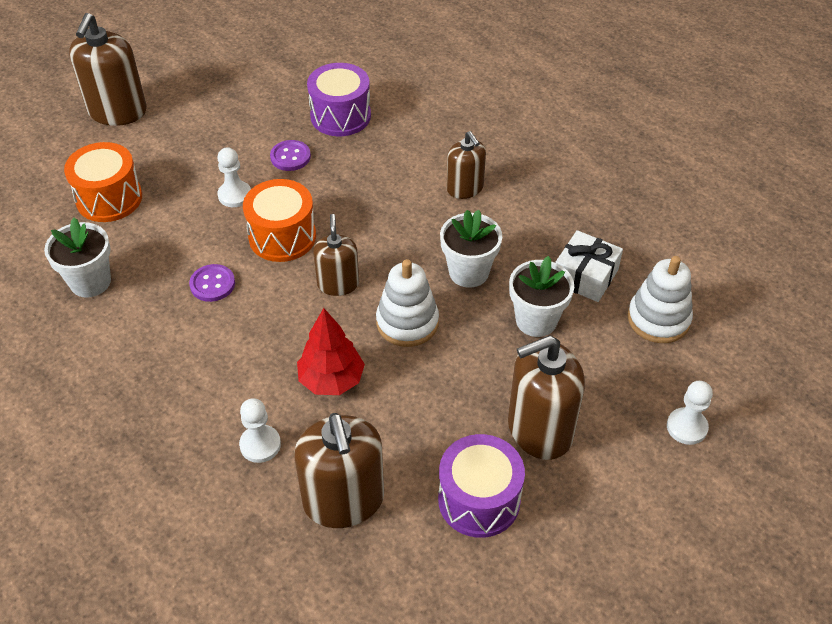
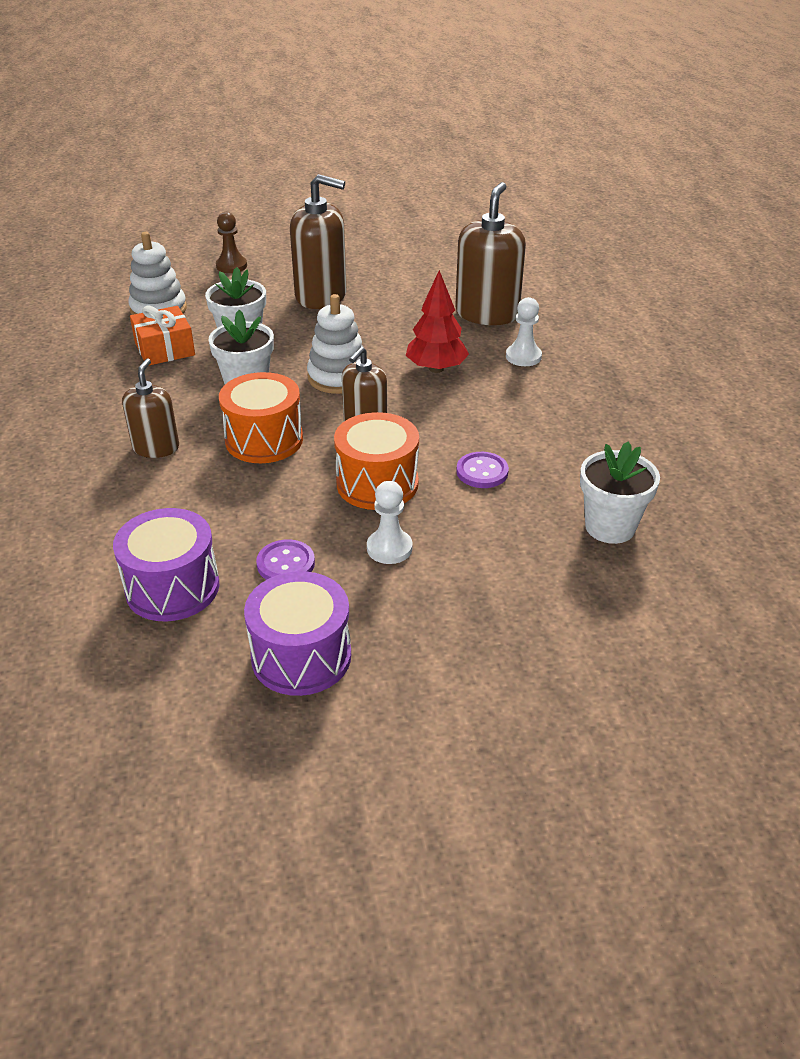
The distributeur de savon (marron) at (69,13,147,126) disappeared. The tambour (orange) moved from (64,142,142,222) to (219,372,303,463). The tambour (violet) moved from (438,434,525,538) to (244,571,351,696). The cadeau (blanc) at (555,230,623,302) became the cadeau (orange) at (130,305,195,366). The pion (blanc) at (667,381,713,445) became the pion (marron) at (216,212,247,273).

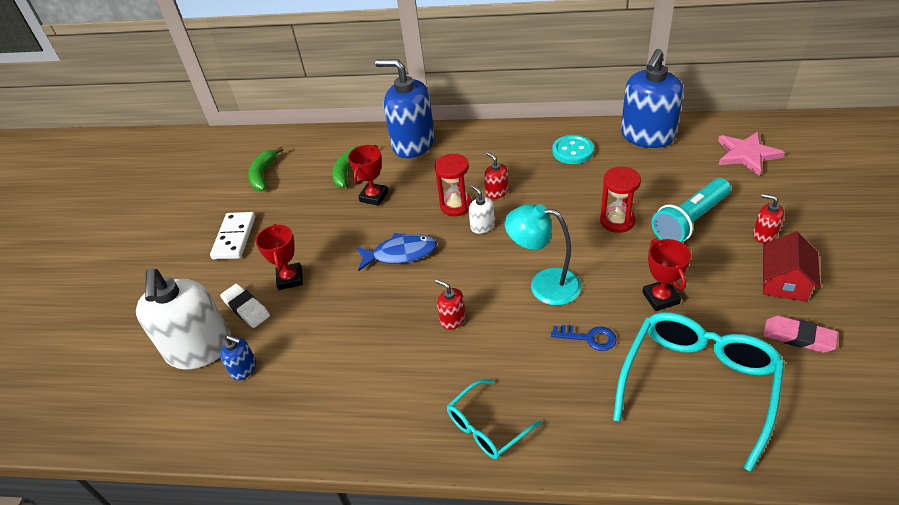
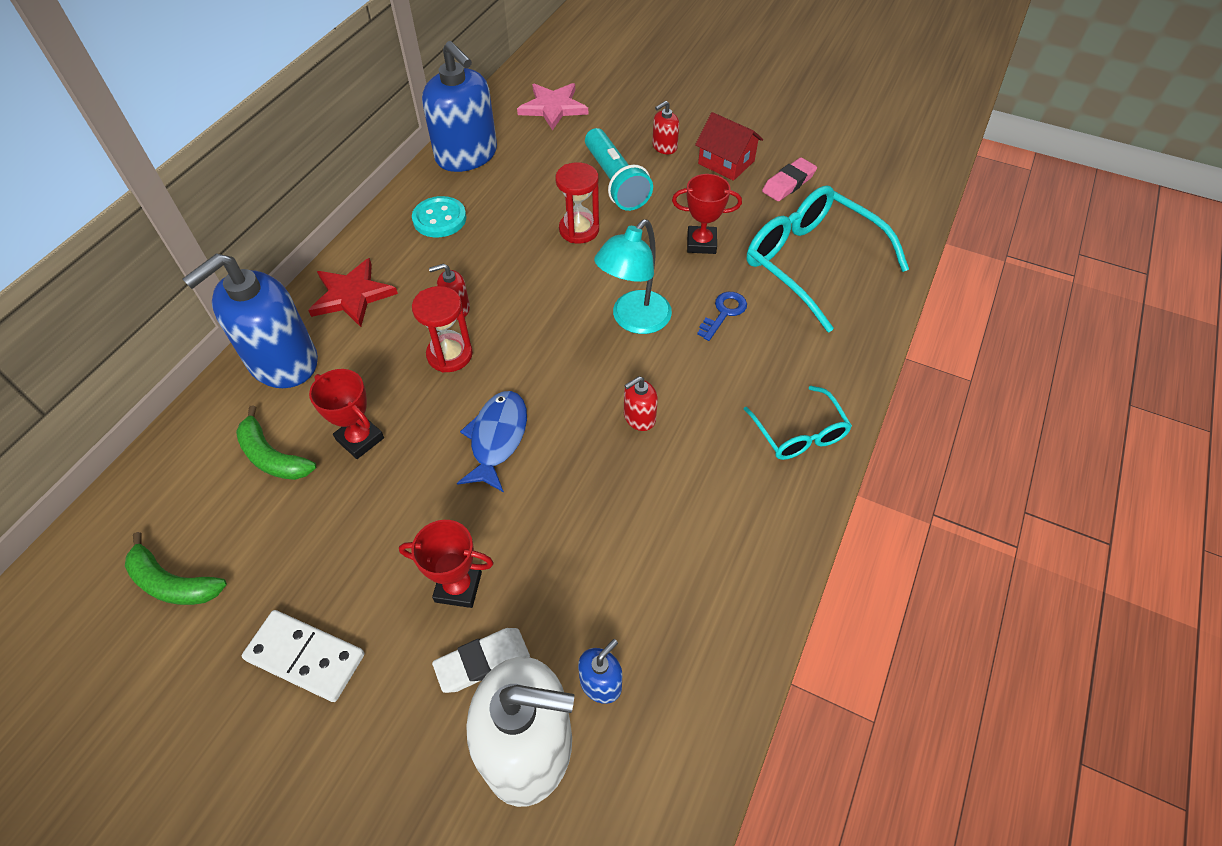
The distributeur de savon (blanc) at (469,185,495,234) disappeared. The étoile (rouge) at (308,258,398,327) appeared.

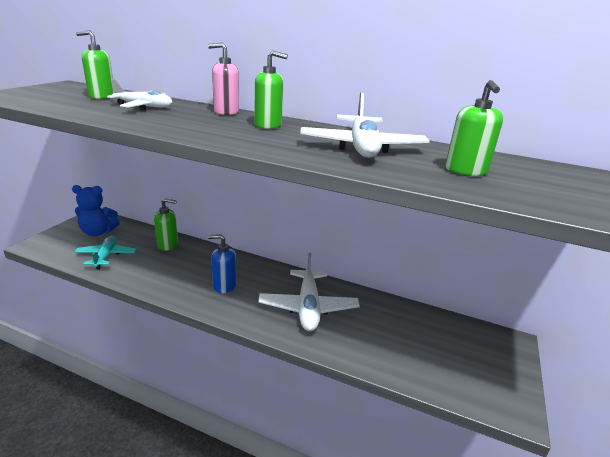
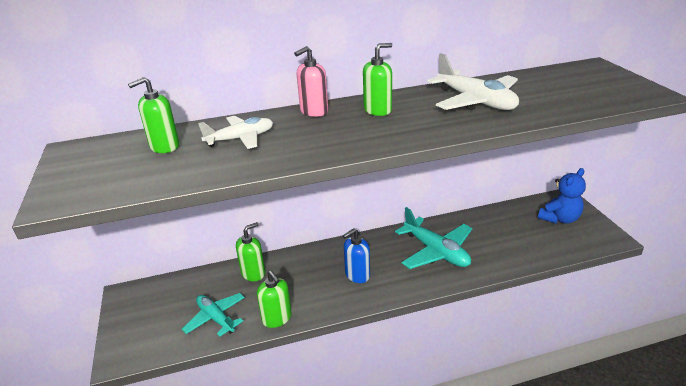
The ours en peluche (bleu) moved from (72,185,120,236) to (538,168,586,224). The distributeur de savon (vert) moved from (445,80,503,176) to (257,271,292,328). The avion (blanc) at (258,253,360,331) became the avion (turquoise) at (395,207,472,269).

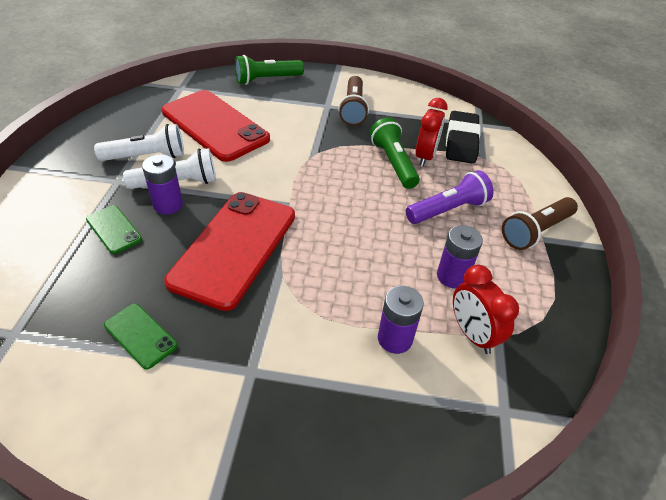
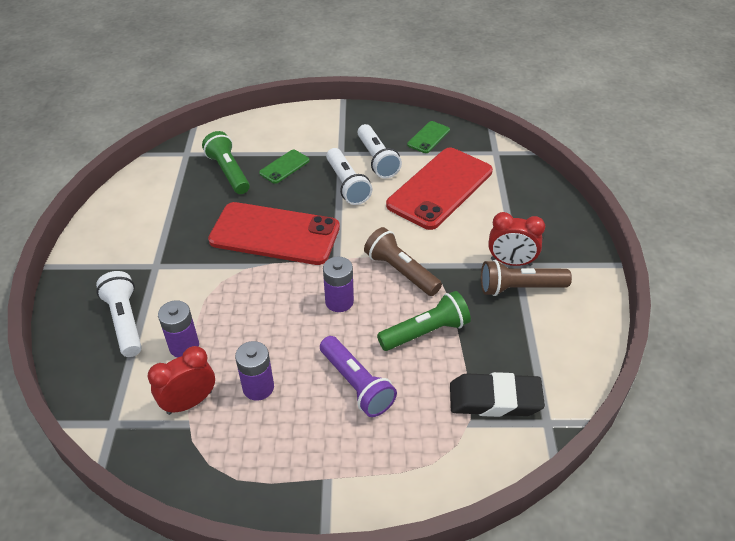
The lampe de poche (blanc) at (96,271,142,357) appeared. The téléphone (vert) moved from (104,304,178,370) to (407,121,450,153). The pile (violet) moved from (142,154,183,214) to (323,257,354,312). The lampe de poche (vert) moved from (235,55,304,85) to (202,131,250,194). The réveil (rouge) moved from (416,98,448,166) to (488,212,545,266). The lampe de poche (marron) moved from (502,197,578,250) to (364,227,442,296).

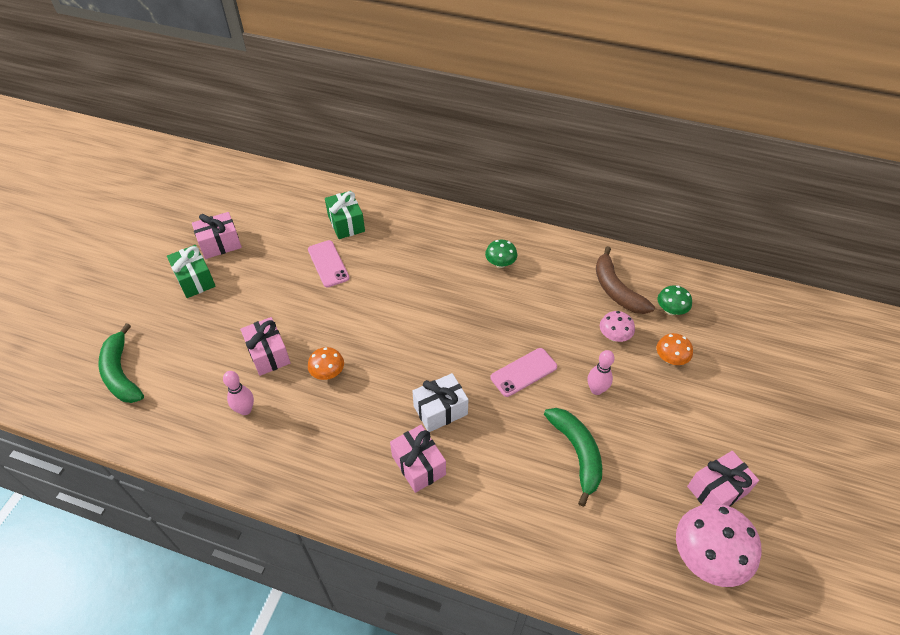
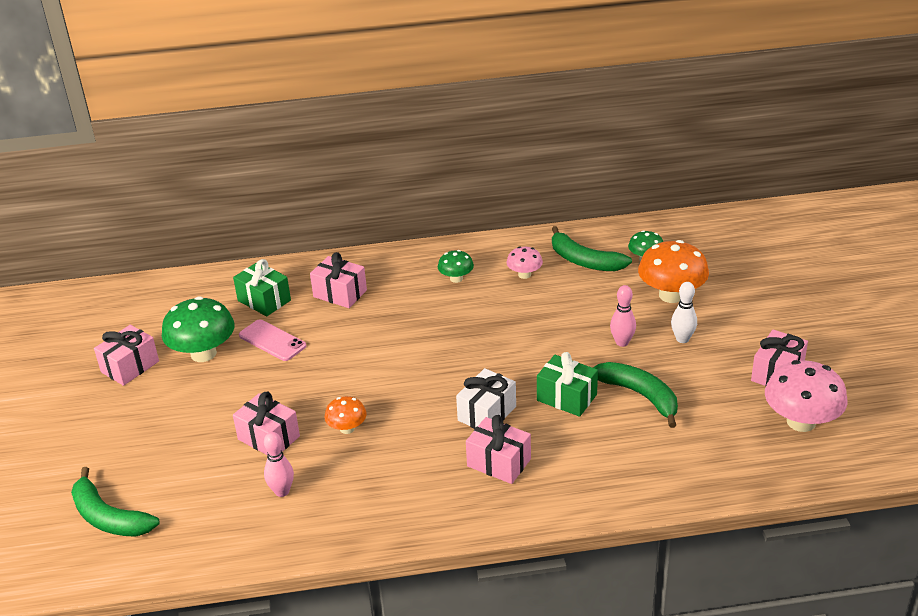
The téléphone (rose) at (490,348,557,397) disappeared. The champignon (vert) at (162,296,235,362) appeared. The cadeau (rose) at (310,252,367,308) appeared. The quille (blanc) at (671,282,697,343) appeared. The cadeau (vert) moved from (167,245,216,298) to (537,352,598,417). The champignon (rose) moved from (600,311,635,342) to (506,246,543,279). The banane (marron) at (596,246,655,314) became the banane (vert) at (552,226,632,271). The champignon (orange) at (656,333,693,365) changed to 1.86 times the size.

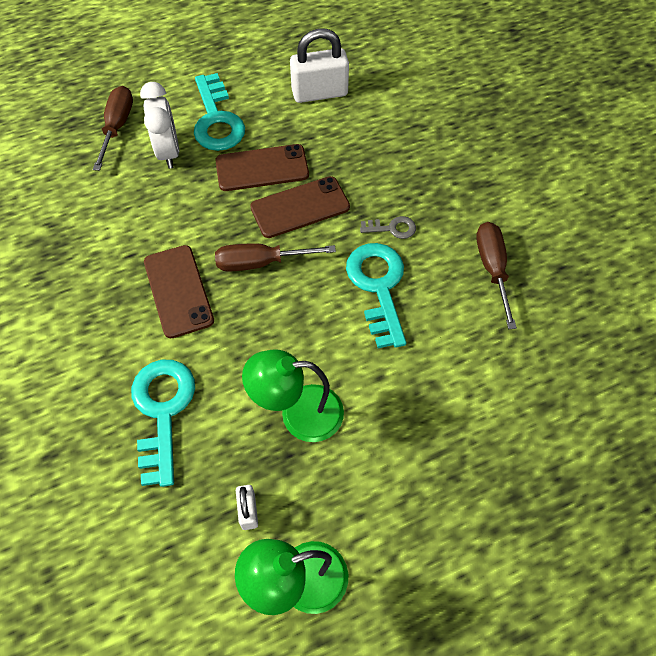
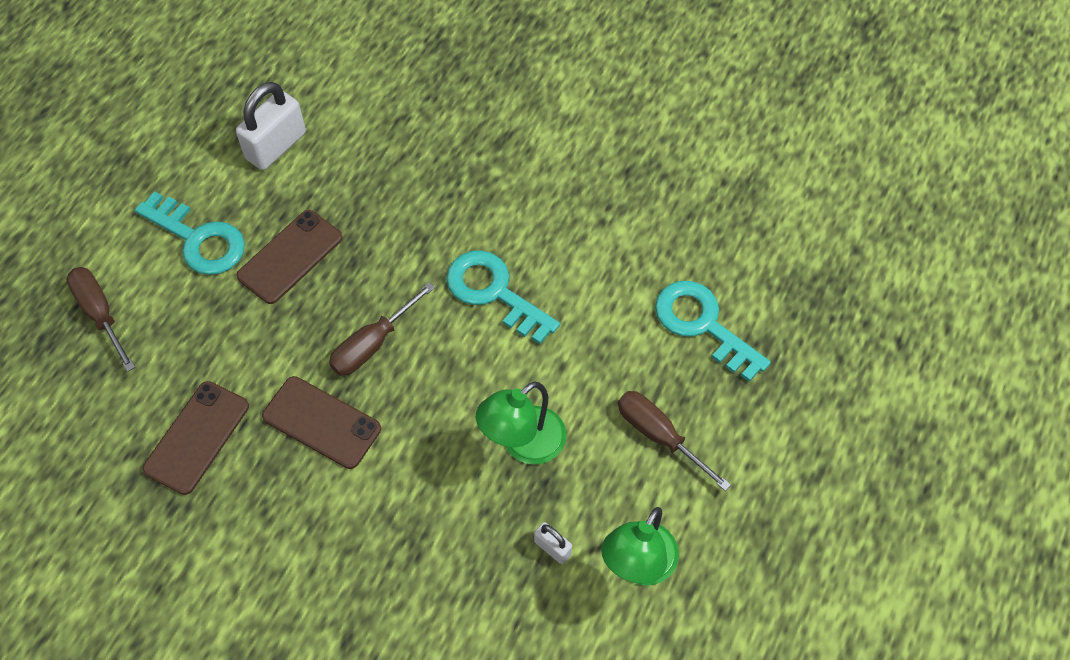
The réveil (blanc) at (140,82,179,169) disappeared. The clé (gris) at (360,216,416,239) disappeared. The clé (turquoise) moved from (131,360,195,487) to (655,281,771,382). The téléphone (marron) moved from (250,176,350,238) to (143,381,249,495). The tournevis (marron) moved from (476,222,517,329) to (618,391,731,491).

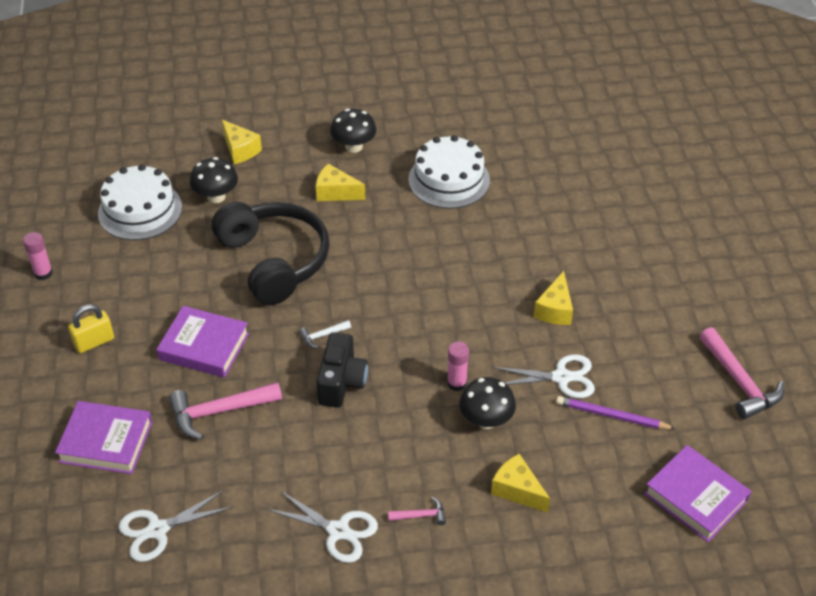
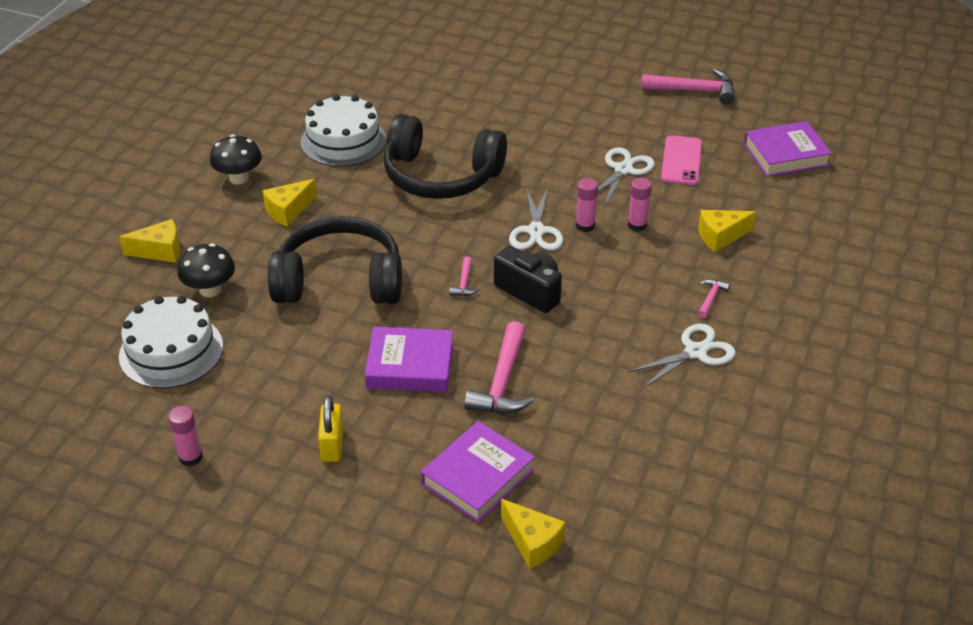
The casque audio (noir) at (384,114,507,199) appeared. The ciseaux (blanc) moved from (118,490,233,562) to (509,187,563,250). The fromage (jaune) moved from (534,271,573,325) to (501,499,565,569). The champignon (noir) at (460,377,516,429) was replaced by the bâton de colle (rose) at (628,177,652,232). The crayon (violet) at (556,396,675,429) was replaced by the téléphone (rose) at (661,135,702,185). The marteau (blanc) at (299,320,351,348) became the marteau (rose) at (449,257,480,296). The livre (violet) at (157,306,249,378) turned 45 degrees clockwise.

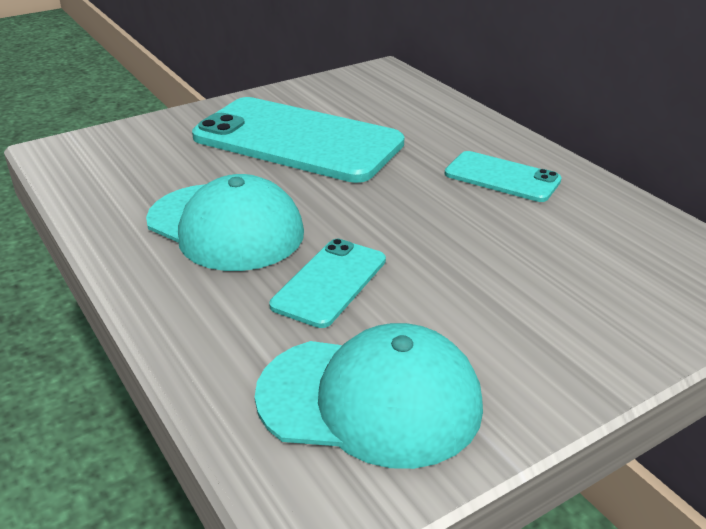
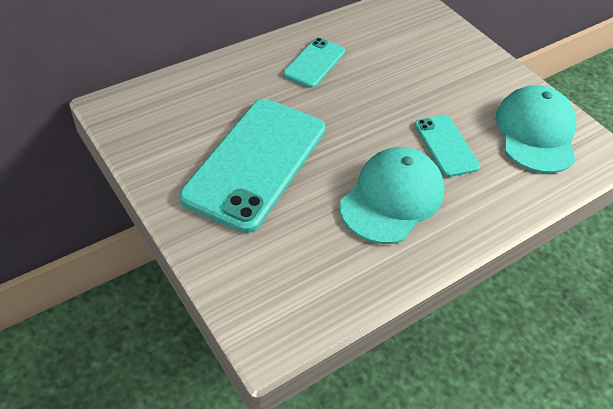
The téléphone (turquoise) at (269,239,386,328) turned 45 degrees clockwise.

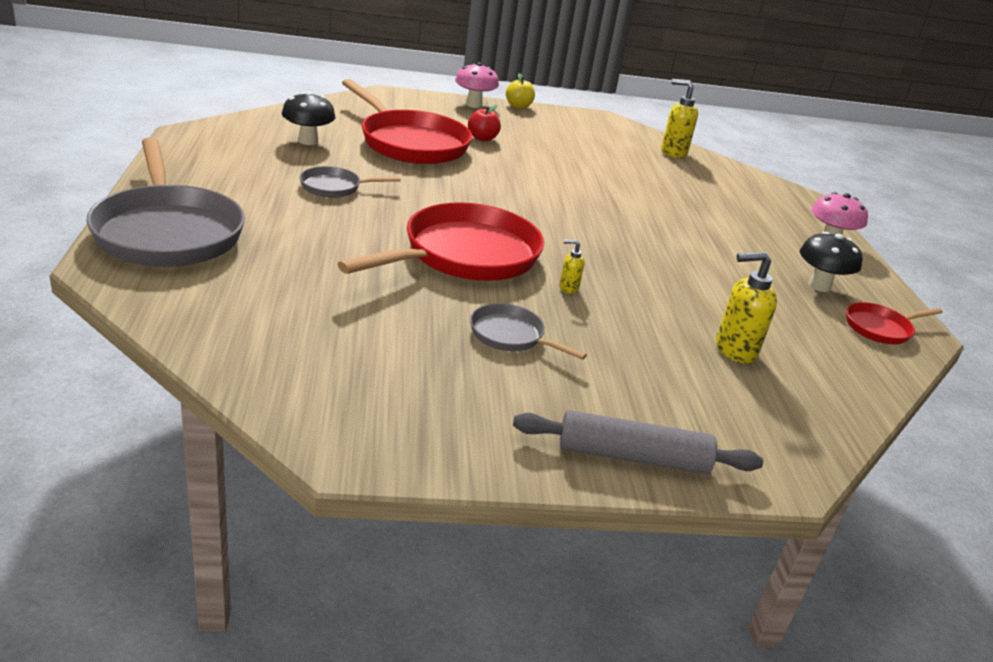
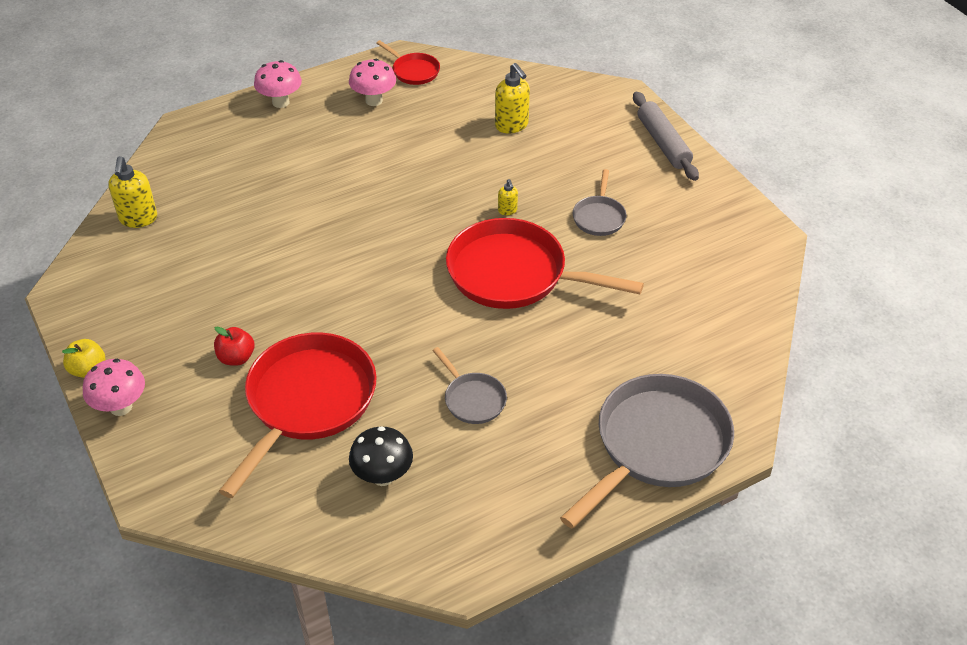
The champignon (noir) at (800,232,862,292) became the champignon (rose) at (349,59,396,106).

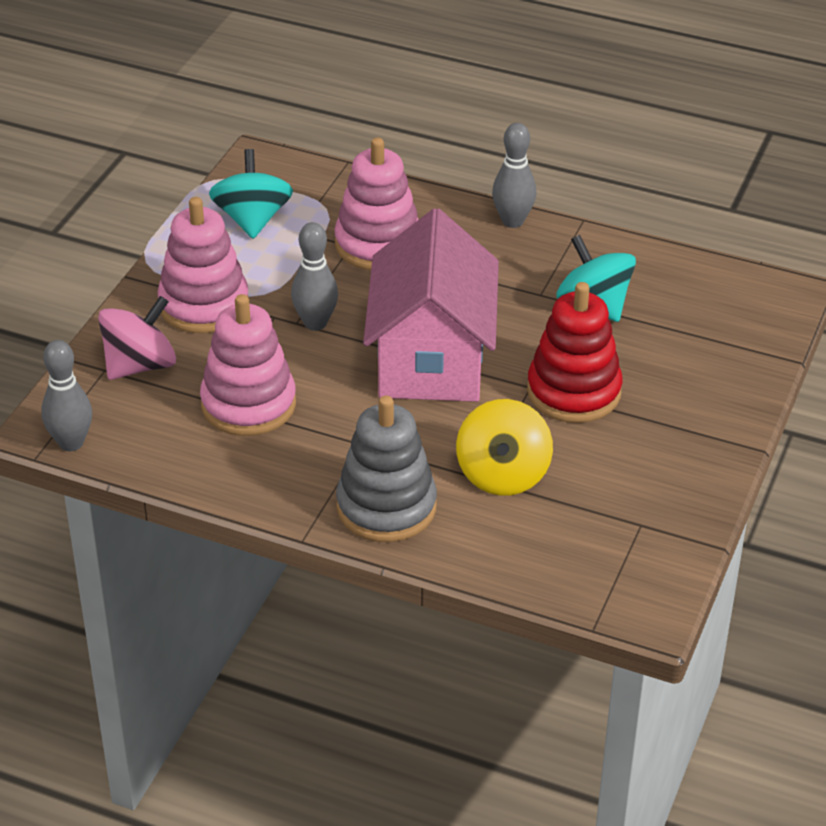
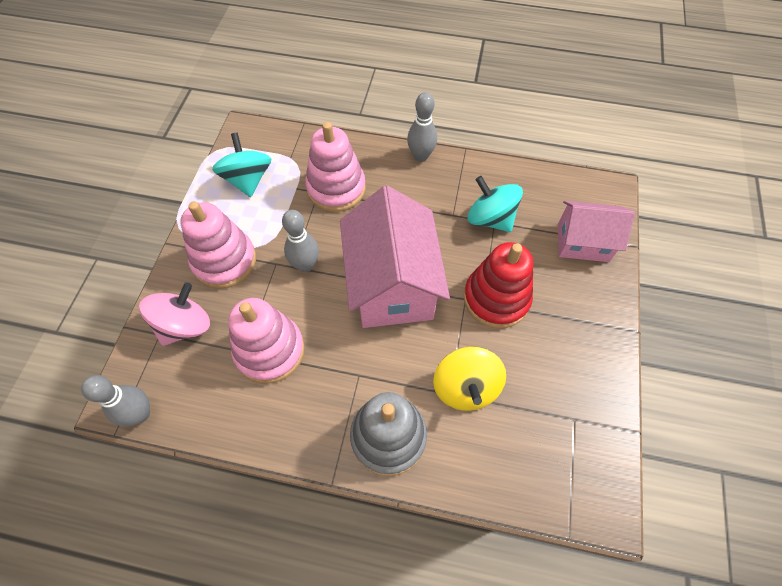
The maison (rose) at (558,201,635,262) appeared.

